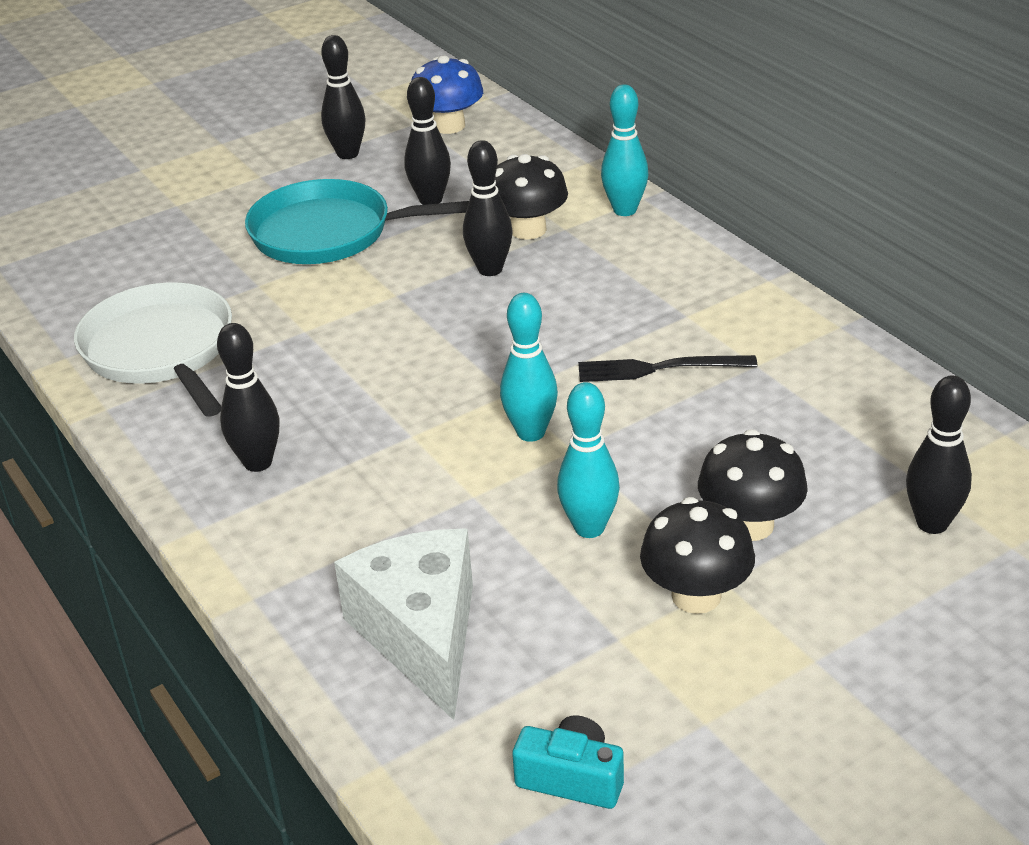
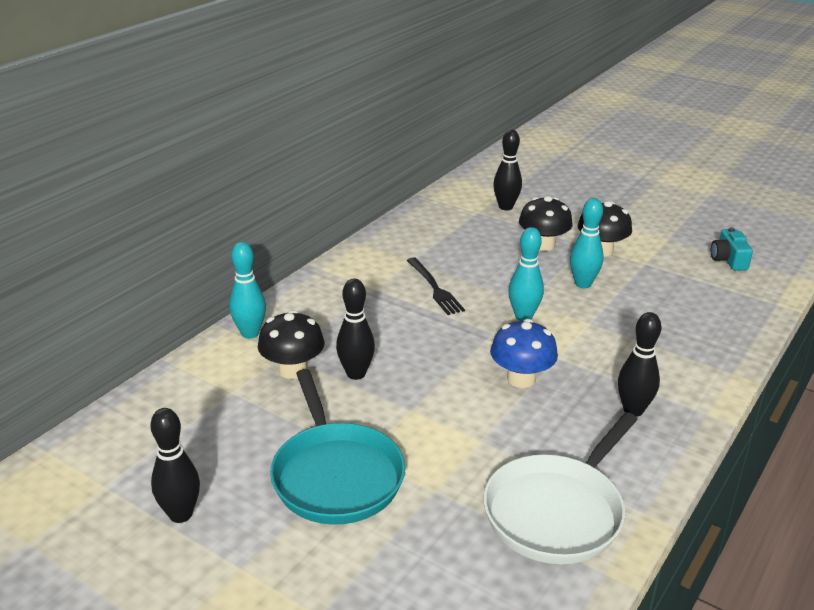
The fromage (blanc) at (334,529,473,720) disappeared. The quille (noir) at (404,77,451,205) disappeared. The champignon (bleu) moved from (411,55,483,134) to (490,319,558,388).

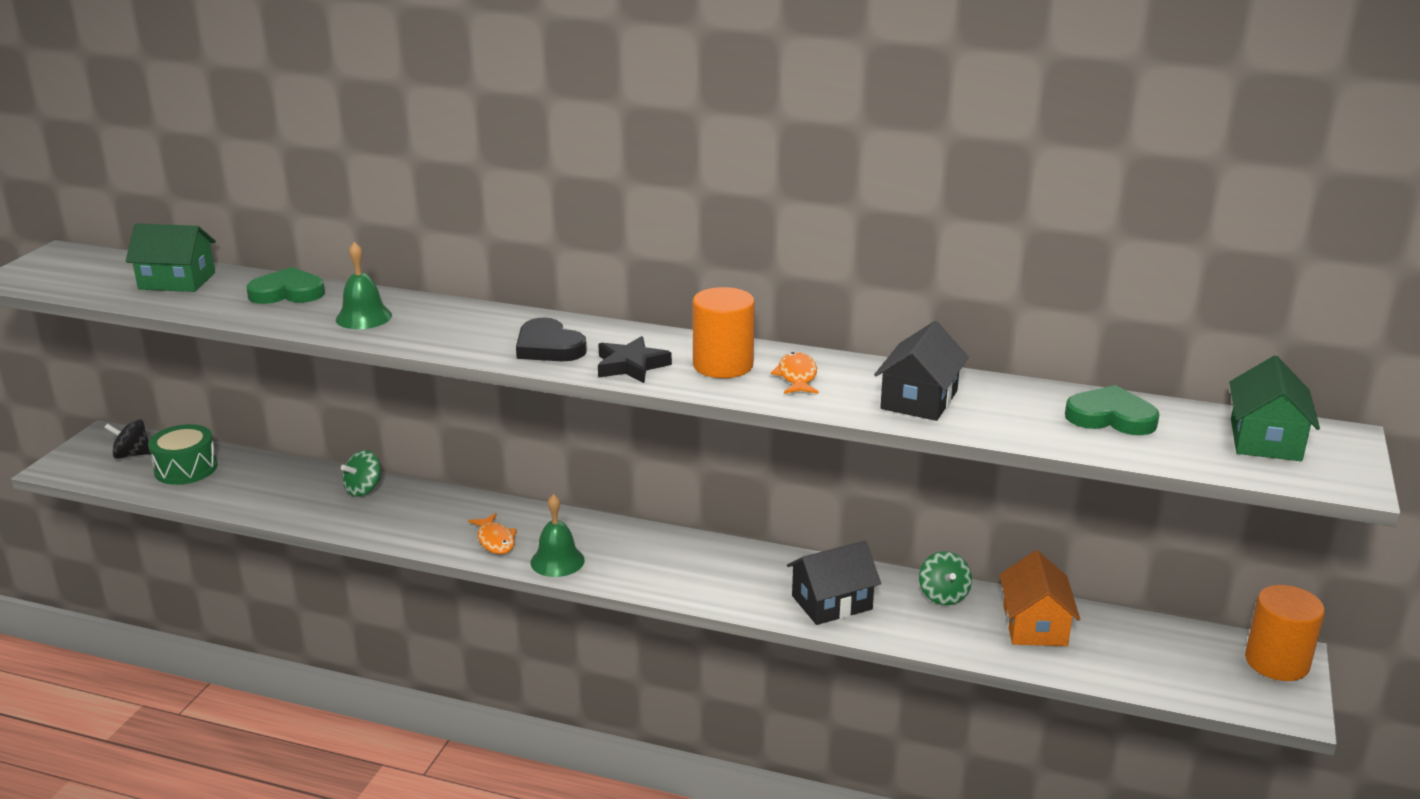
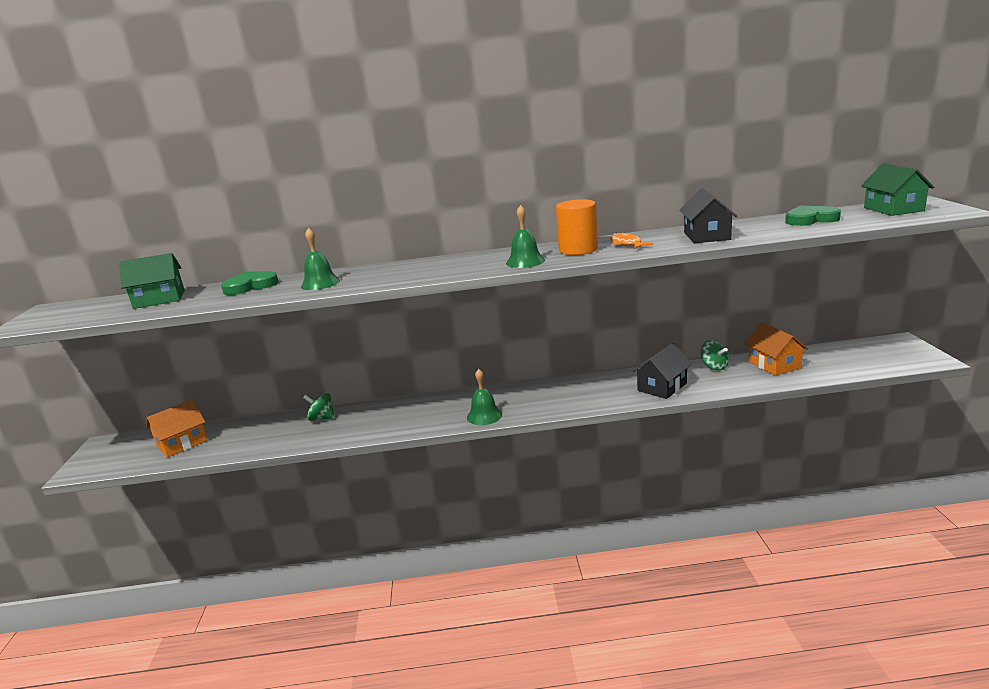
The toupie (noir) at (104,419,151,459) disappeared. The poisson (orange) at (468,513,517,554) disappeared. The cœur (noir) at (516,317,587,361) disappeared. The cylindre (orange) at (1245,585,1325,681) disappeared. The tambour (vert) at (148,424,218,485) was replaced by the maison (orange) at (146,400,208,458). The étoile (noir) at (598,336,672,383) was replaced by the cloche (vert) at (506,205,545,268). The toupie (vert) at (341,450,381,497) turned 90 degrees clockwise.

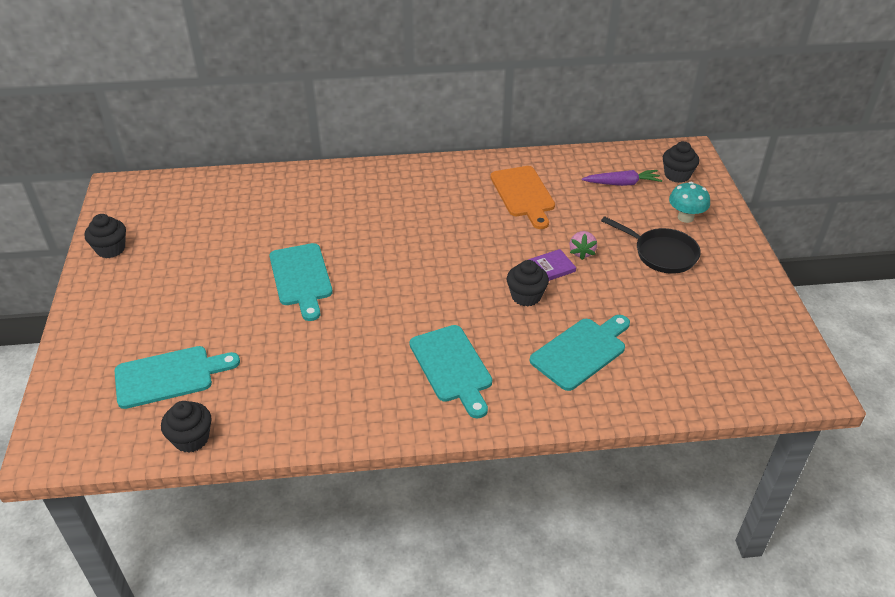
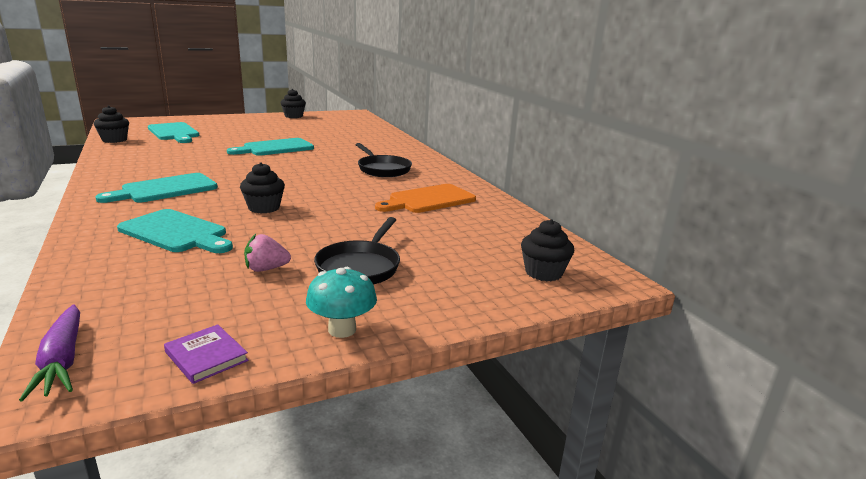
The poêle (noir) at (356,143,412,177) appeared. The livre (violet) moved from (528,249,576,281) to (164,324,249,384). The fraise (rose) moved from (570,231,597,260) to (244,234,291,272). The carotte (violet) moved from (582,170,662,186) to (19,305,80,401). The champignon (turquoise) moved from (669,182,710,223) to (306,267,377,338).

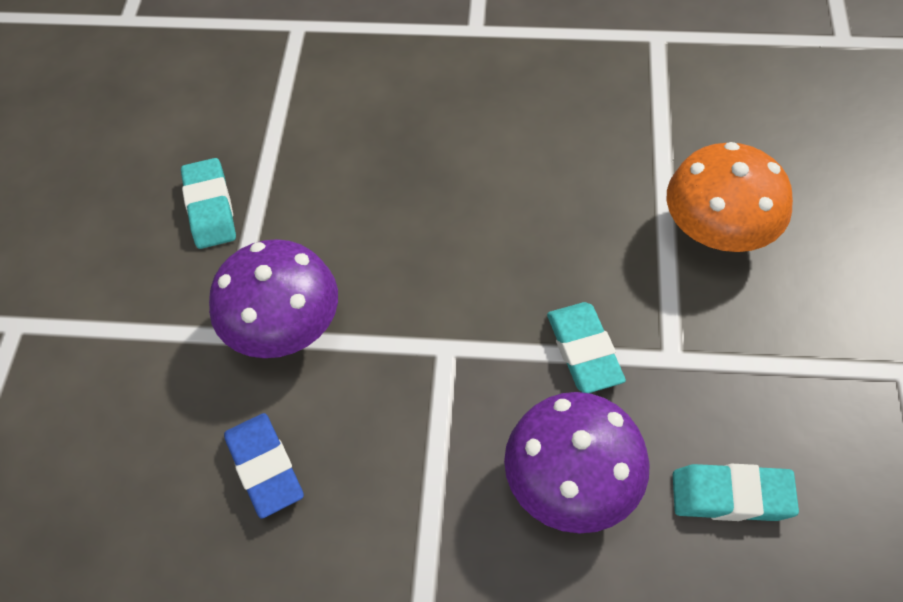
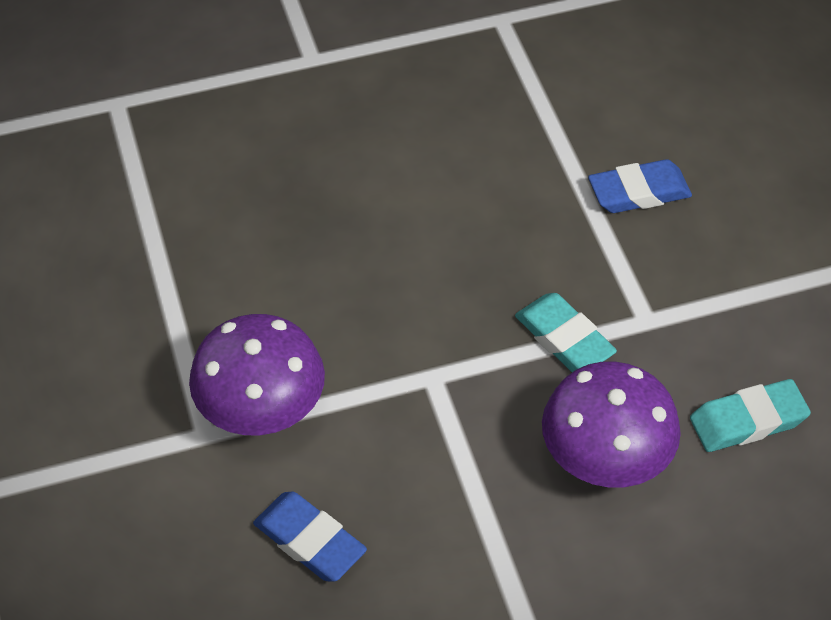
The gomme (turquoise) at (181,158,236,249) disappeared. The champignon (orange) at (667,142,793,252) was replaced by the gomme (bleu) at (588,159,692,213).

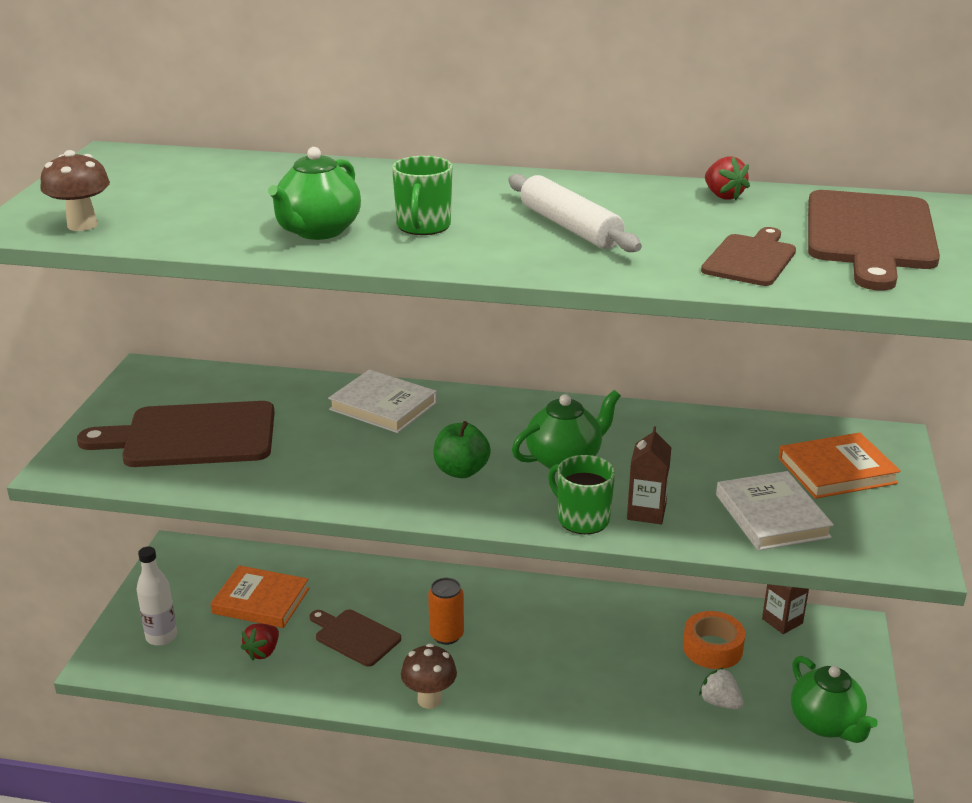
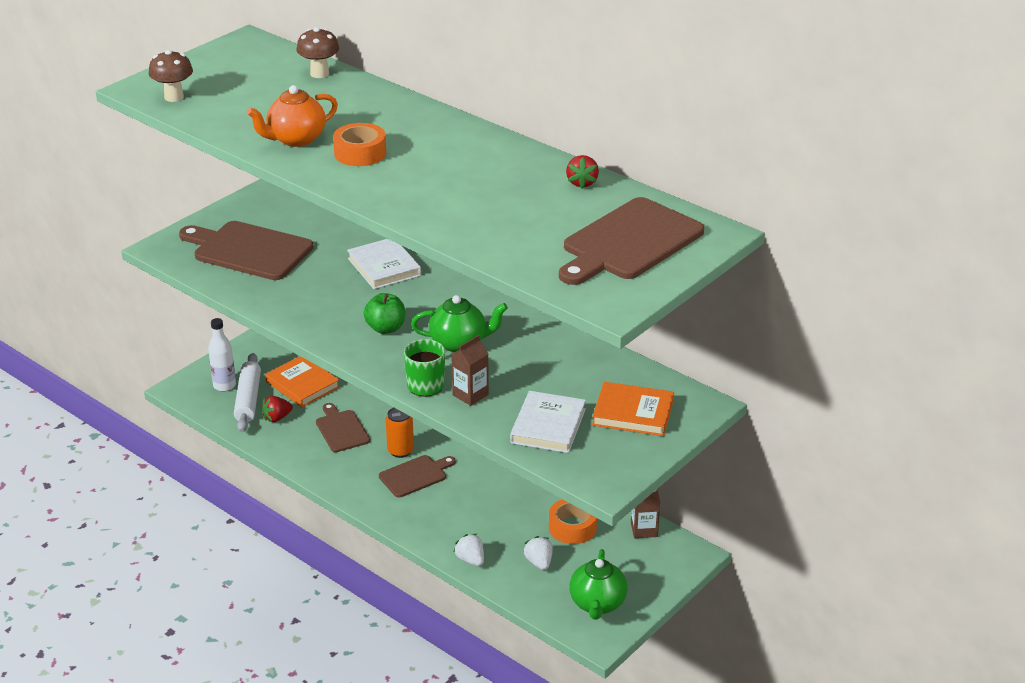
The fraise (blanc) at (454,534,484,567) appeared. The champignon (marron) moved from (401,644,457,709) to (296,27,339,78). The rouleau à pâtisserie (blanc) moved from (508,174,642,252) to (234,353,261,432). The planche à découper (marron) moved from (701,227,796,286) to (379,455,456,498). The tasse (vert) at (392,156,452,235) was replaced by the ruban adhésif (orange) at (333,123,386,166). The théière (vert) at (268,147,361,240) became the théière (orange) at (247,85,338,147).

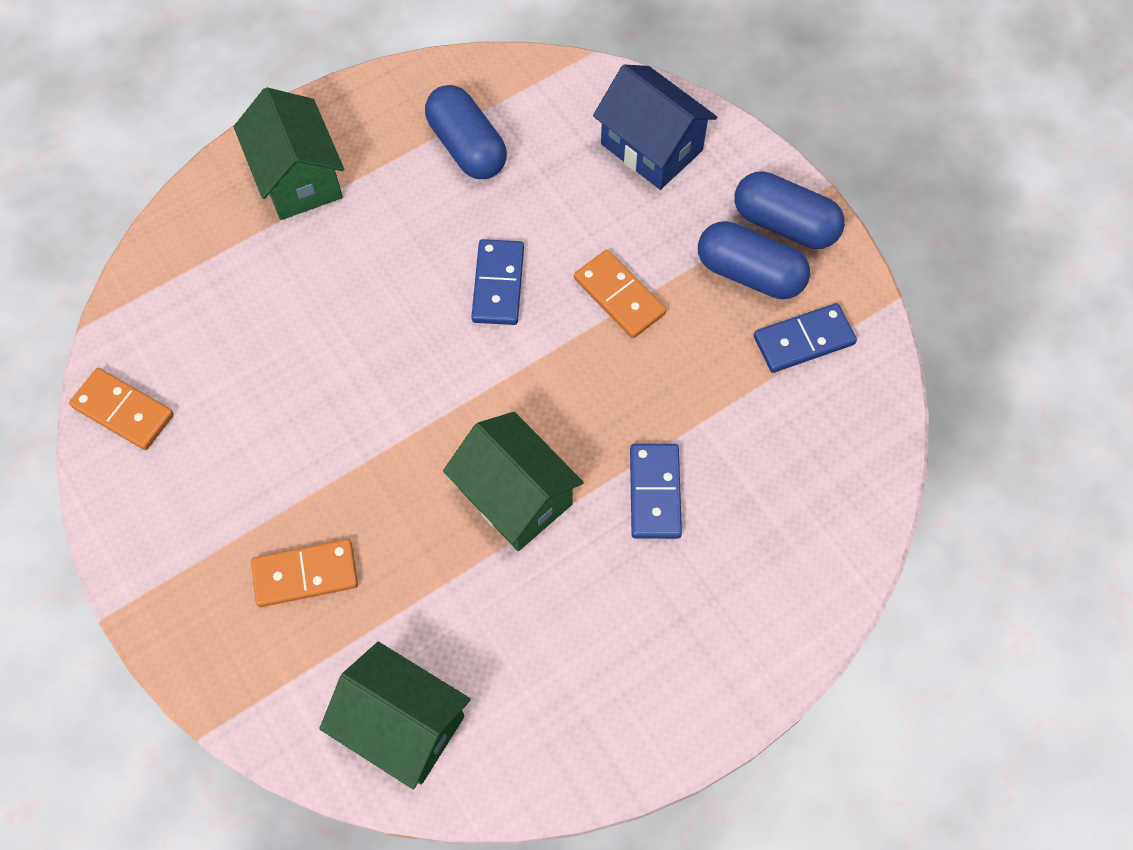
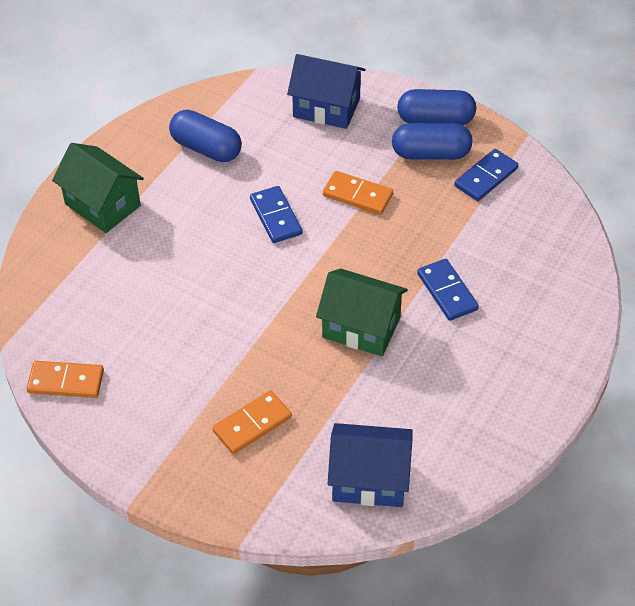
The maison (vert) at (320,642,471,789) became the maison (bleu) at (328,423,413,507).

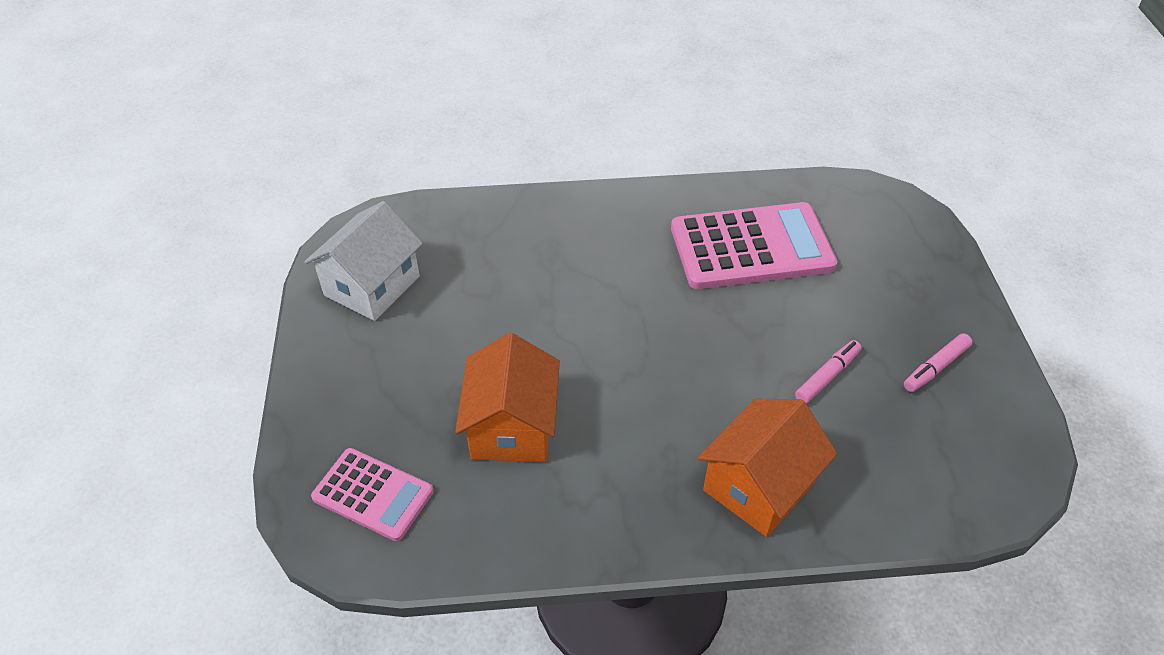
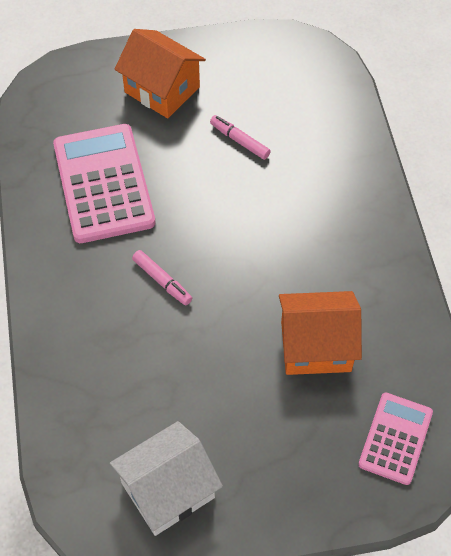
The maison (orange) moved from (698,399,837,537) to (115,29,206,118). The feutre (rose) moved from (904,333,972,392) to (132,250,192,305). The maison (blanc) at (304,201,423,321) turned 60 degrees counterclockwise.

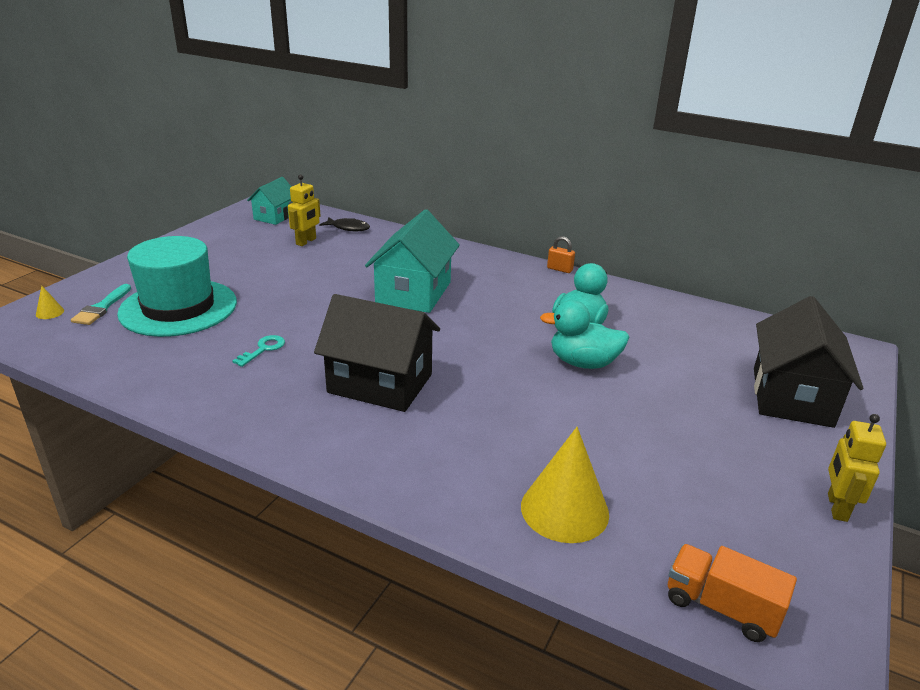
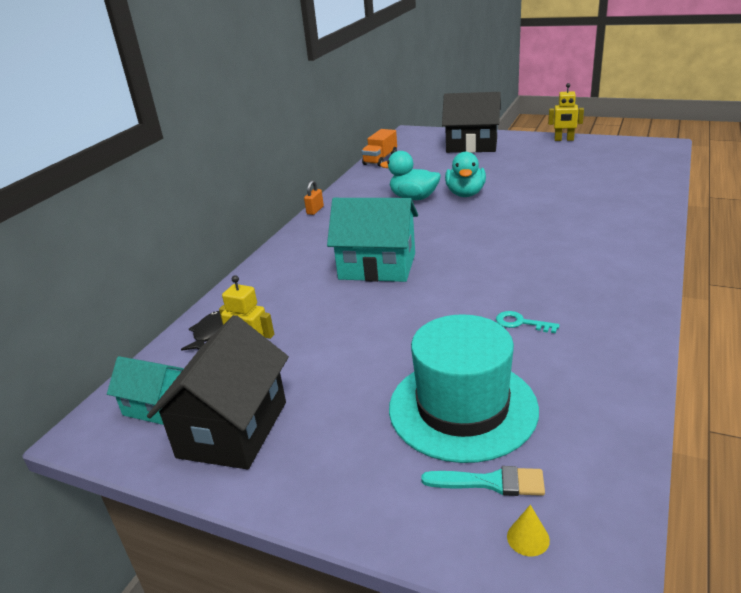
The cône (jaune) at (521,427,609,543) disappeared. The maison (noir) moved from (314,294,440,412) to (147,315,289,469). The camion (orange) moved from (668,544,797,642) to (361,129,397,167).

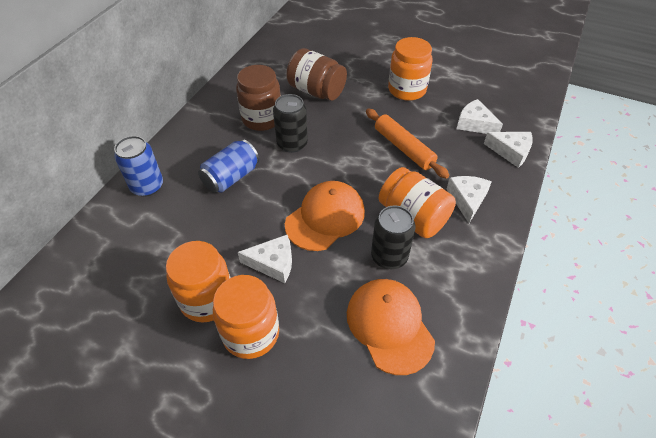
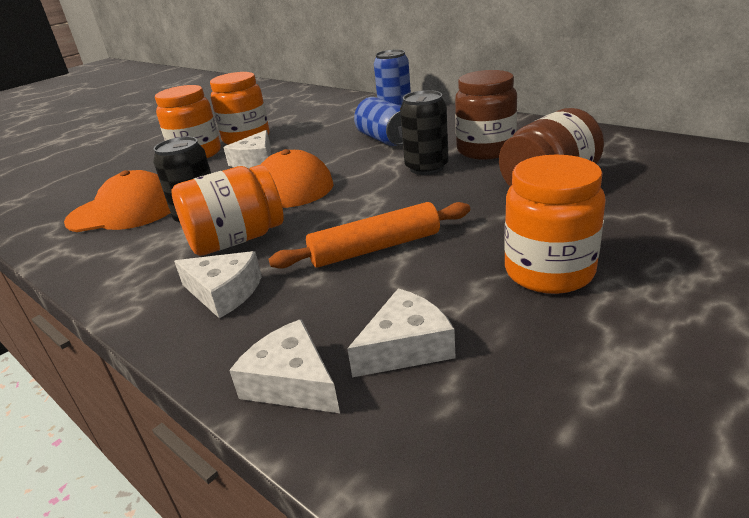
The fromage (blanc) at (484,132,533,168) turned 90 degrees clockwise.

